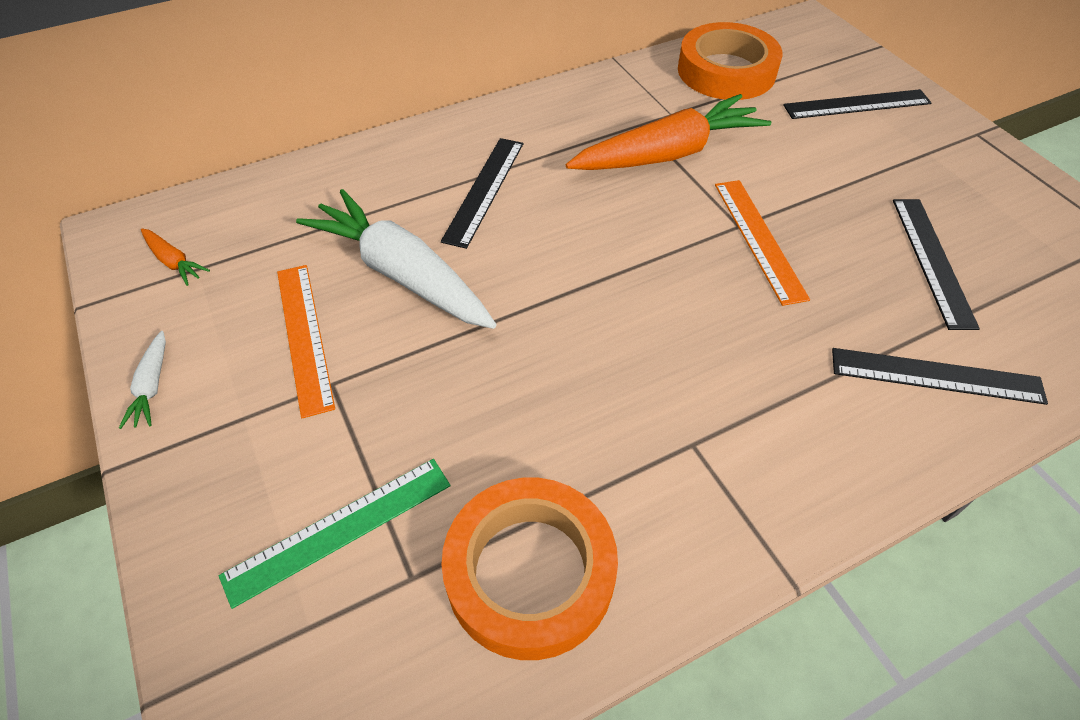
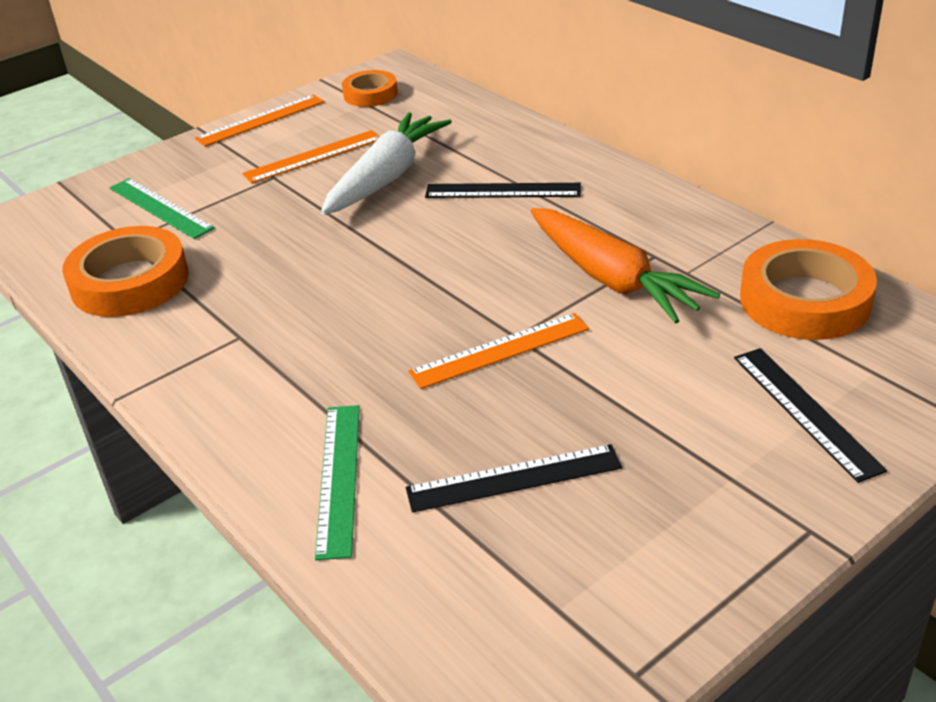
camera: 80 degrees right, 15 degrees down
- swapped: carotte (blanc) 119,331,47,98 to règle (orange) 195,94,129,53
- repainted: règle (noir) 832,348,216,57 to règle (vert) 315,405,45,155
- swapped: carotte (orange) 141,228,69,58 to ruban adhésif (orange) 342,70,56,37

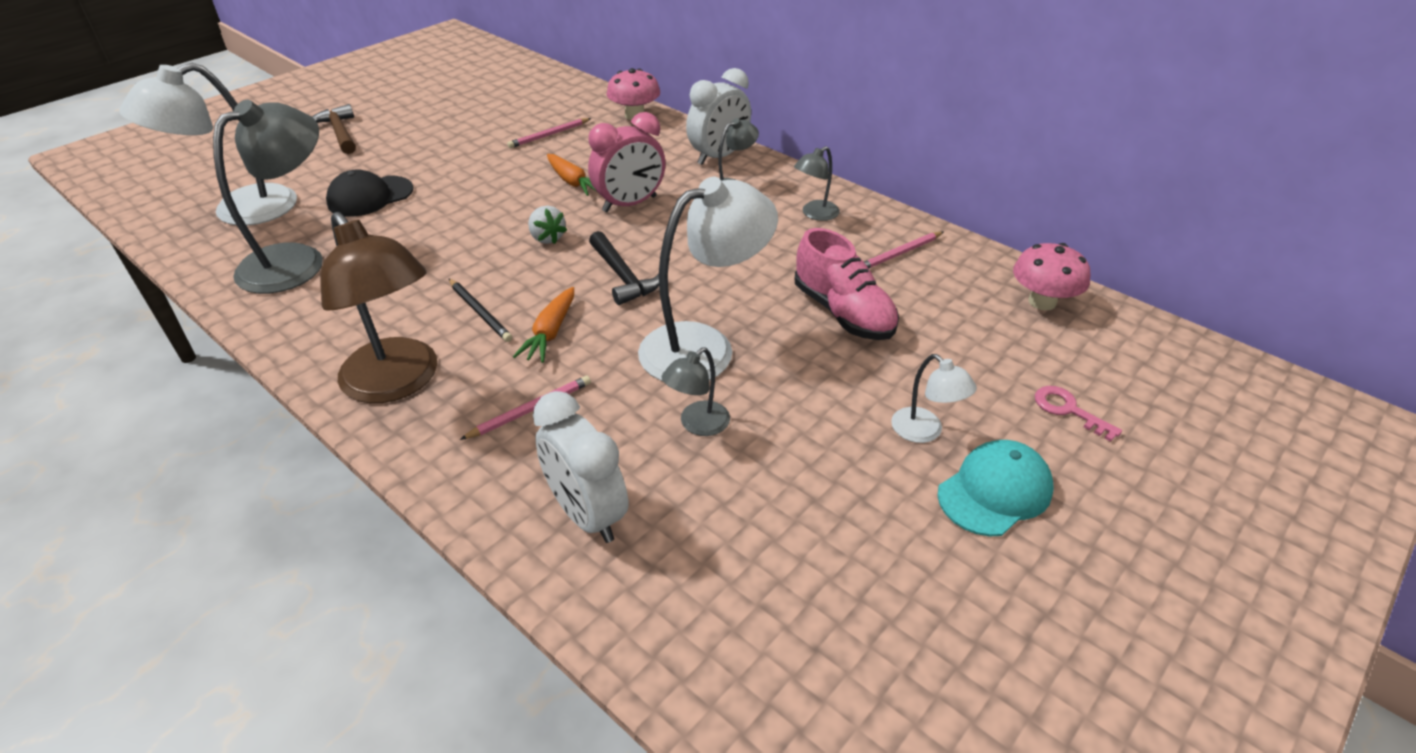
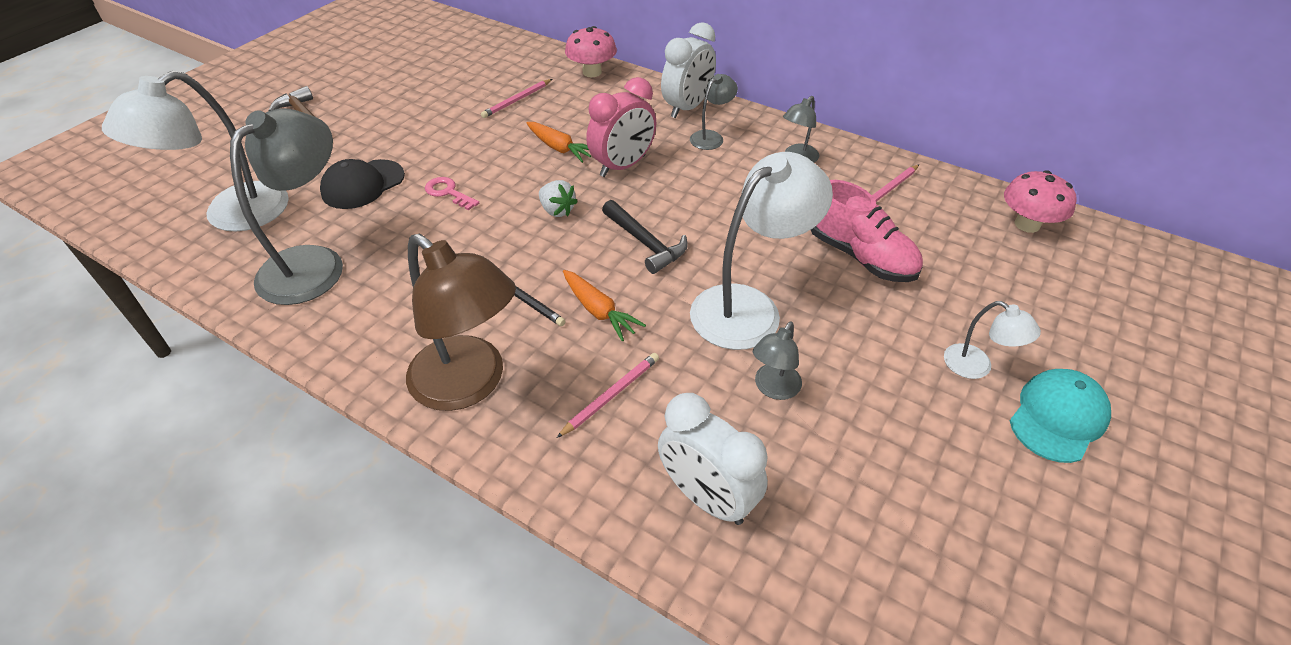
camera: 10 degrees left, 5 degrees up
- shifted: clé (rose) 1035,386,87,56 to 425,177,54,33
- rotated: carotte (orange) 513,287,61,76 = 563,270,83,71 45 degrees counterclockwise

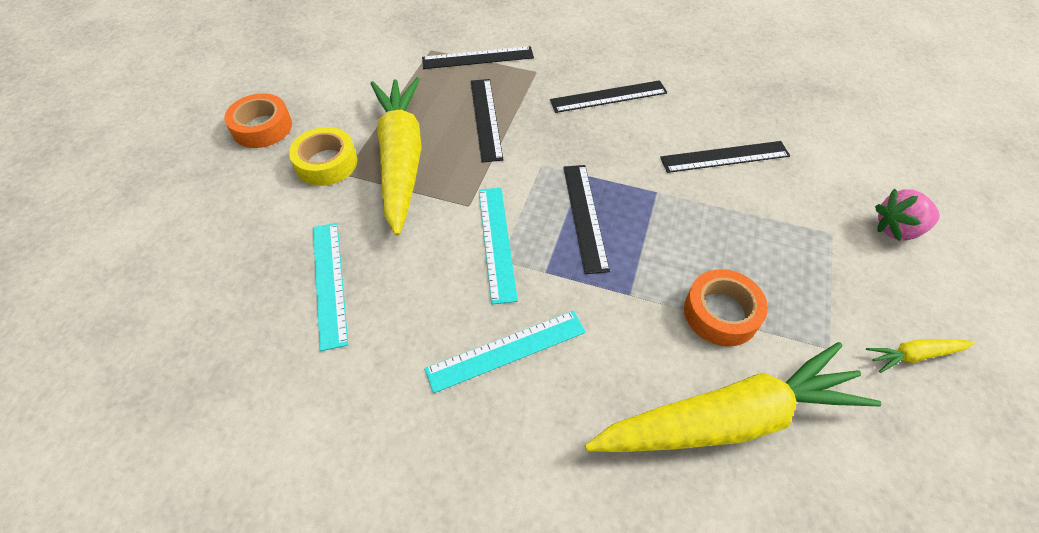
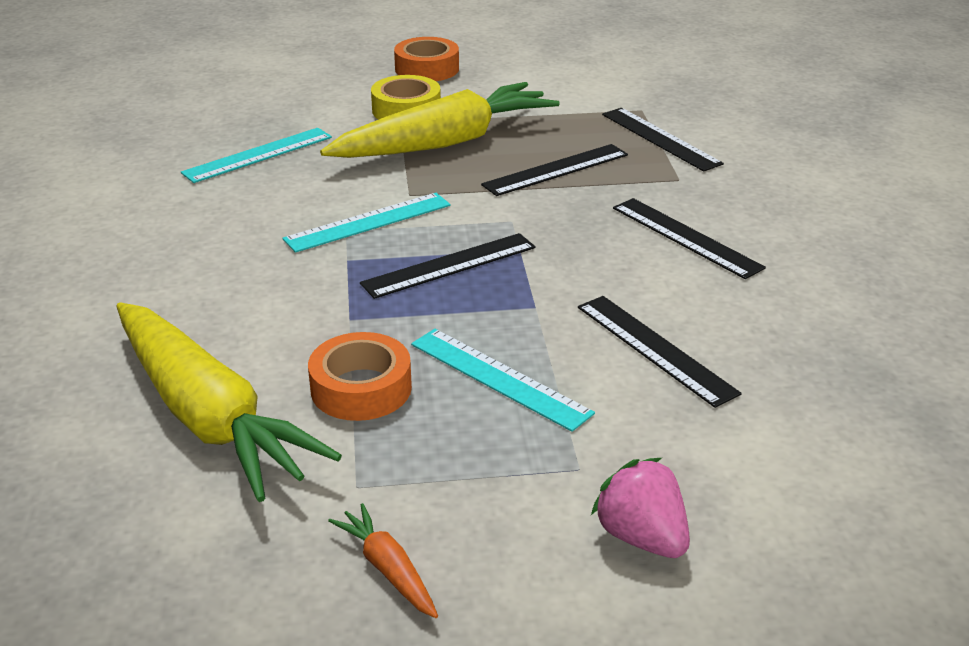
camera: 65 degrees right, 20 degrees down
- repainted: carotte (jaune) 866,339,109,34 to carotte (orange) 328,503,110,115
- shifted: règle (turquoise) 424,311,162,82 to 411,329,184,103

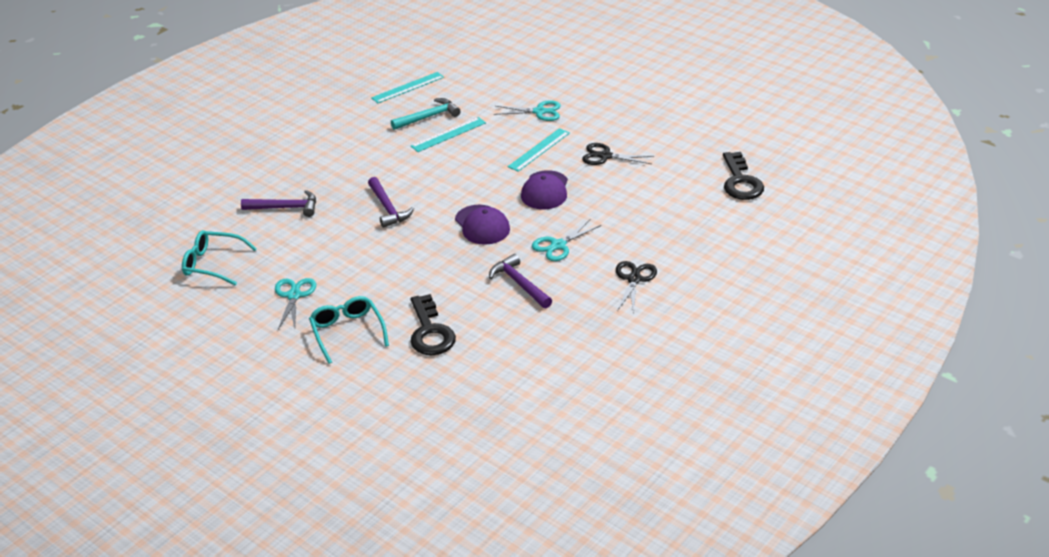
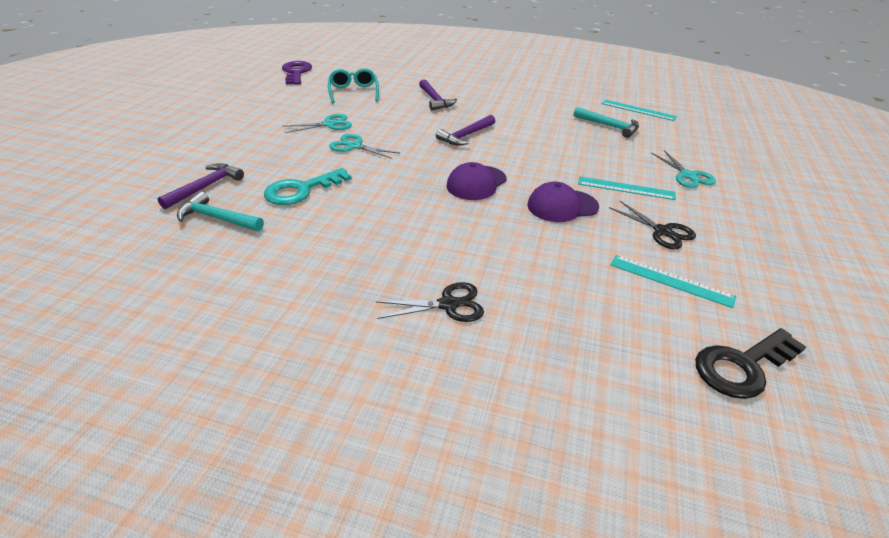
camera: 65 degrees right, 0 degrees up
- shifted: marteau (violet) 489,254,63,54 to 157,163,87,46
- new: marteau (turquoise) 177,191,87,40
- repainted: clé (noir) 411,294,45,61 to clé (turquoise) 264,168,88,37
- new: clé (violet) 282,61,30,24
- shifted: ciseaux (turquoise) 532,220,69,41 to 329,134,71,25
- rotated: ciseaux (noir) 582,143,72,22 = 609,201,87,49 150 degrees clockwise
- shifted: règle (turquoise) 411,117,75,35 to 610,255,126,53
- gone: lunettes (turquoise) 309,296,80,68

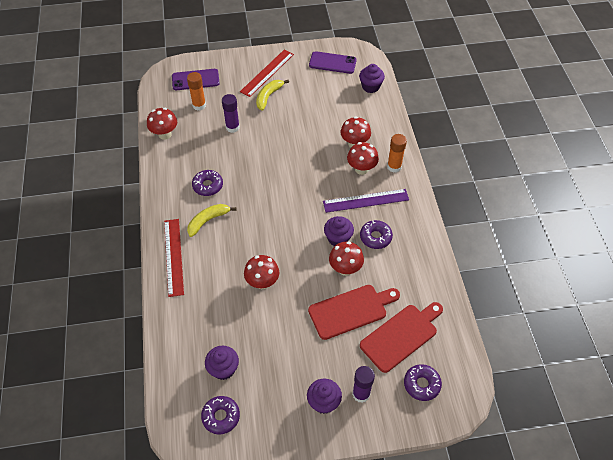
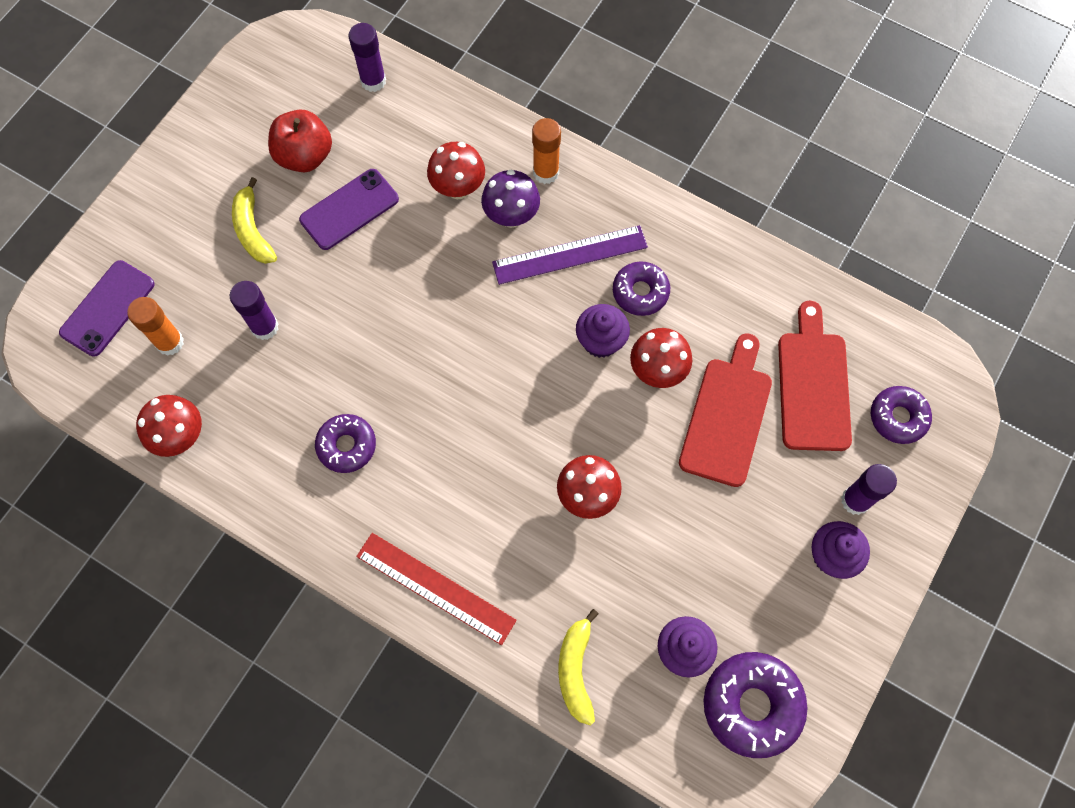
camera: 50 degrees left, 15 degrees up
- new: pomme (rouge) 268,109,64,63
- shifted: téléphone (violet) 309,51,48,23 to 299,169,100,81
- swapped: muffin (violet) 359,64,26,29 to bâton de colle (violet) 349,23,37,69
- repainted: champignon (rouge) 347,142,32,33 to champignon (violet) 481,170,59,58
- rotated: règle (violet) 323,189,86,24 = 492,225,156,60 45 degrees clockwise
- shifted: banane (jaune) 187,204,50,33 to 558,609,41,116
- scaled: beignet (violet) 201,396,39,39 = 704,652,104,106 x1.55
- gone: règle (rouge) 240,50,54,47

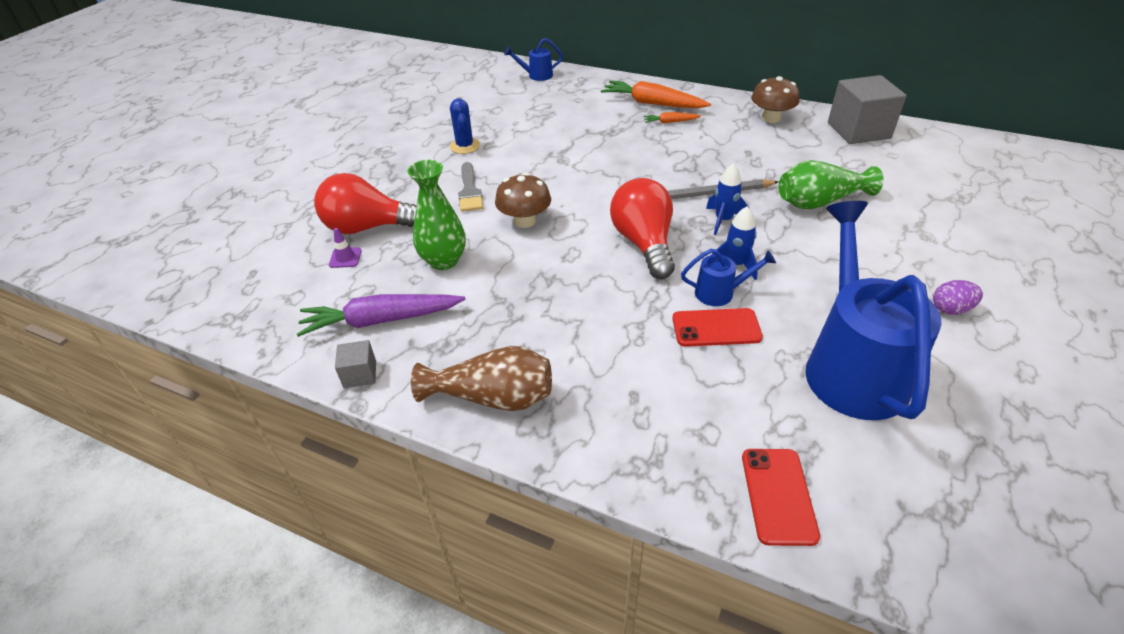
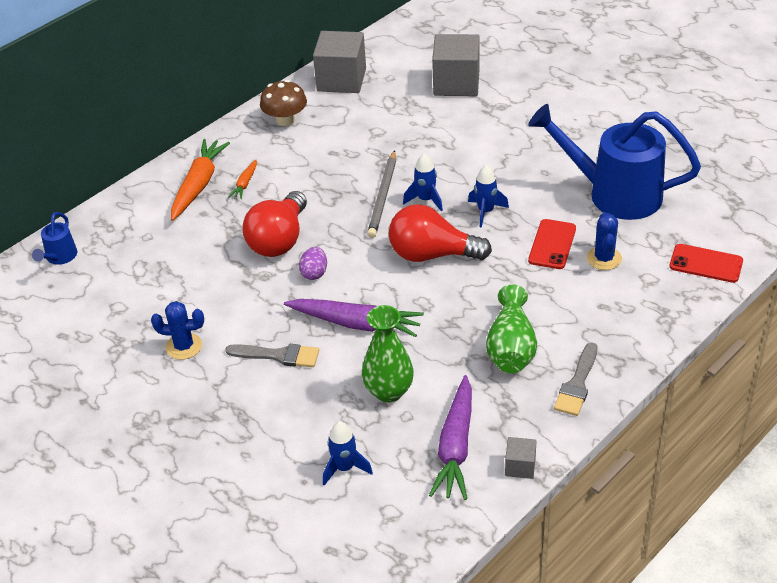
camera: 70 degrees left, 0 degrees up
- rotated: carotte (orange) 601,80,110,28 = 171,139,59,82 150 degrees clockwise
- shifted: ampoule (rouge) 314,173,103,61 to 242,191,65,66
- swapped: champignon (marron) 495,173,56,55 to carotte (violet) 284,299,140,38
- shifted: œuf (violet) 933,280,50,35 to 299,247,28,33
- swapped: cône de chantier (violet) 329,228,33,40 to fusée (bleu) 323,421,50,65
- new: cube (gris) 432,34,47,62
- shifted: vase (vert) 779,160,105,49 to 486,284,51,89
- swapped: vase (marron) 411,346,141,65 to pinceau (gris) 554,342,43,74
- new: cactus (bleu) 587,212,35,58
- gone: arrosoir (bleu) 681,249,95,57

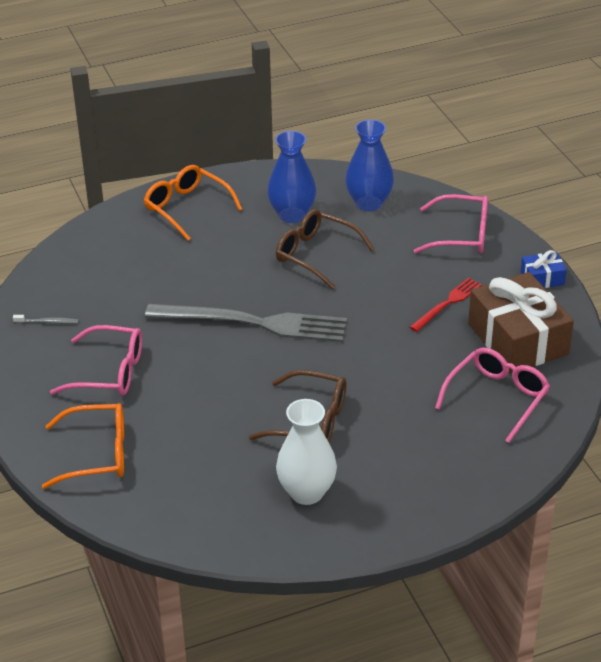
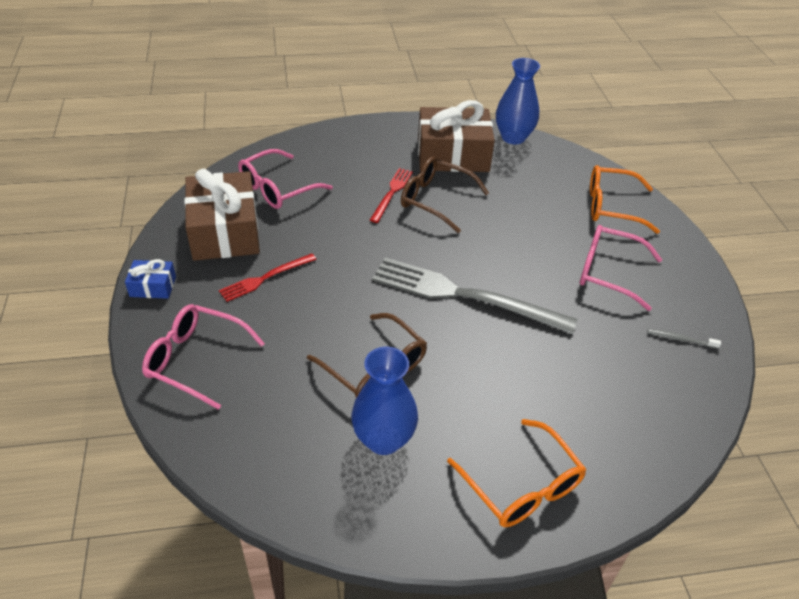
camera: 170 degrees left, 5 degrees up
- new: fourchette (rouge) 370,168,43,55
- swapped: vase (blanc) 276,399,61,106 to cadeau (marron) 418,100,77,72
- shifted: vase (bleu) 345,119,49,92 to 496,58,44,87

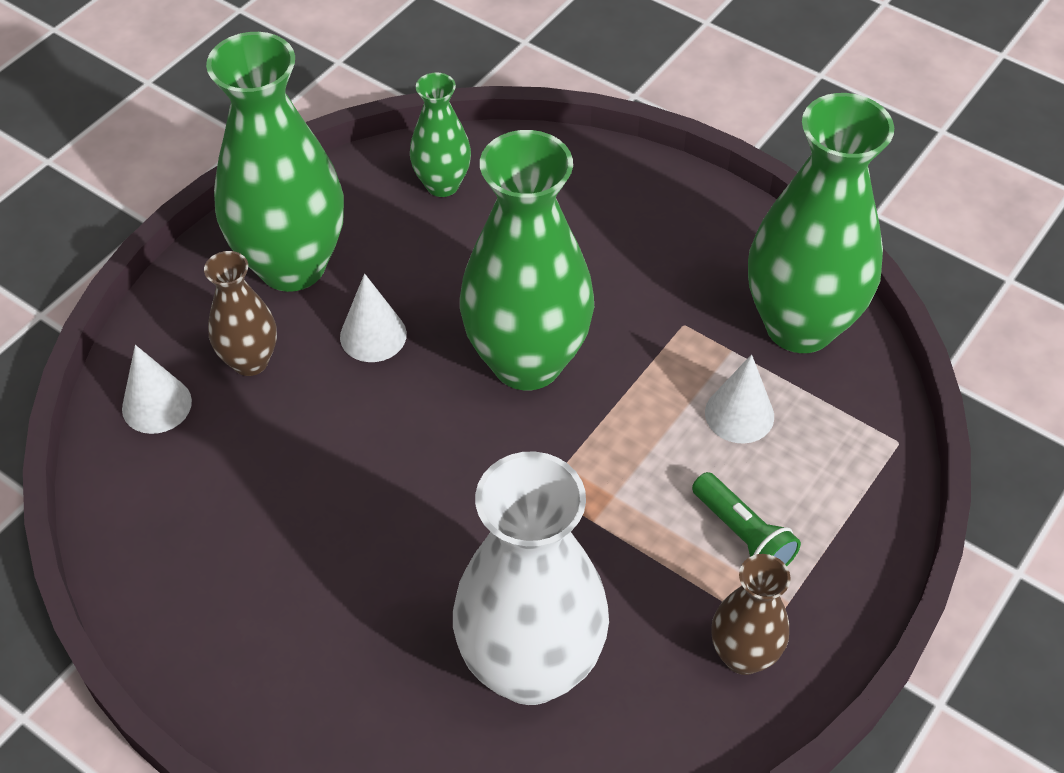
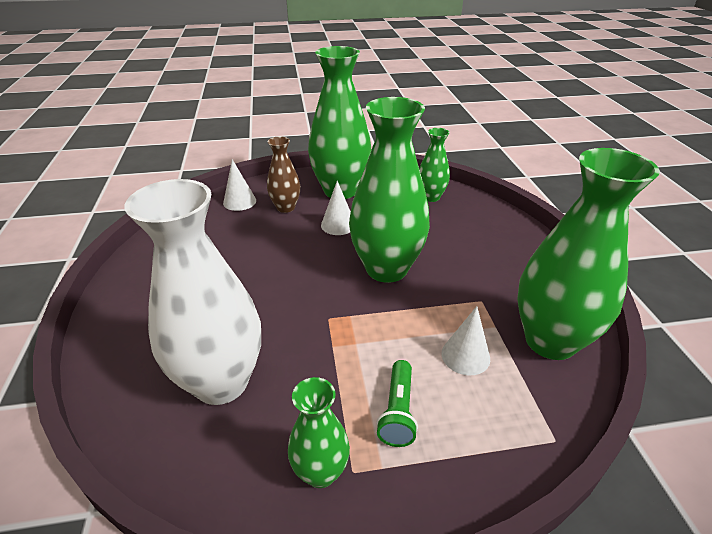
camera: 45 degrees right, 15 degrees down
- repainted: vase (marron) 711,554,80,121 to vase (vert) 288,377,62,111

